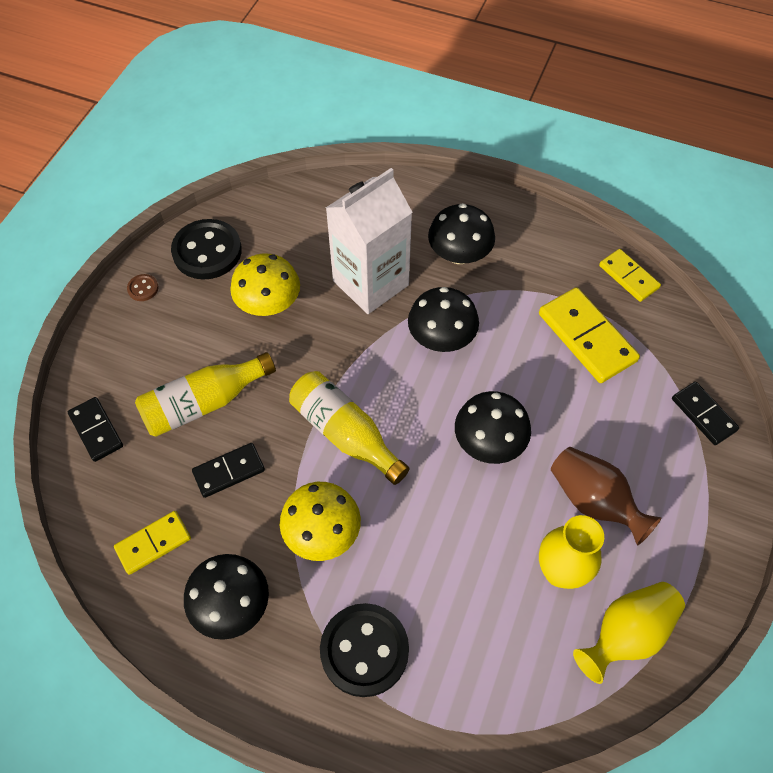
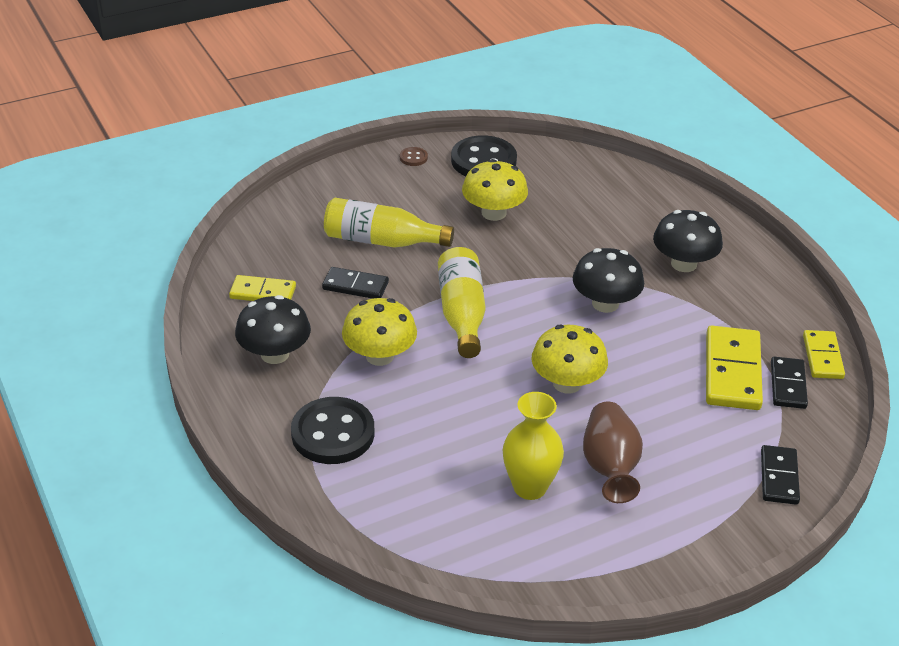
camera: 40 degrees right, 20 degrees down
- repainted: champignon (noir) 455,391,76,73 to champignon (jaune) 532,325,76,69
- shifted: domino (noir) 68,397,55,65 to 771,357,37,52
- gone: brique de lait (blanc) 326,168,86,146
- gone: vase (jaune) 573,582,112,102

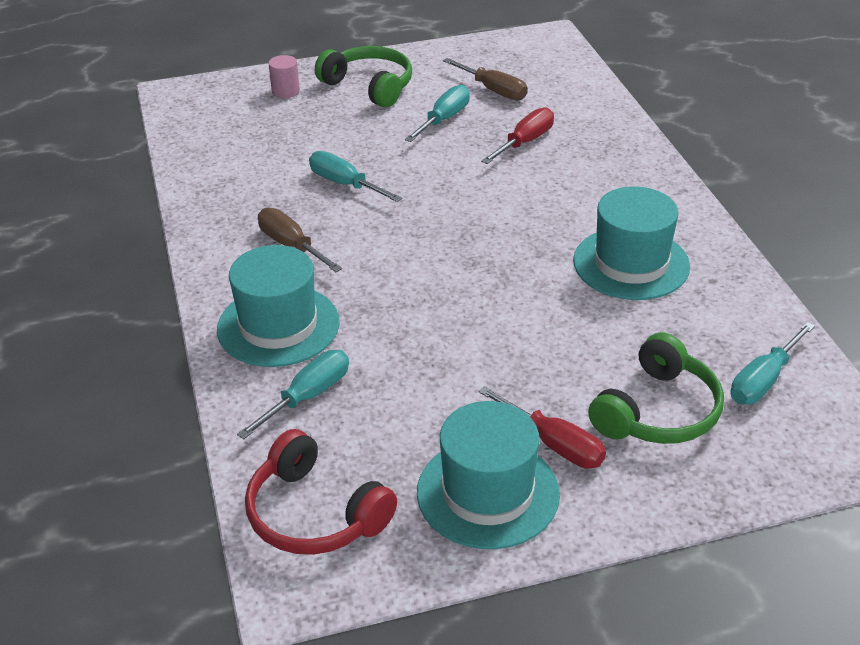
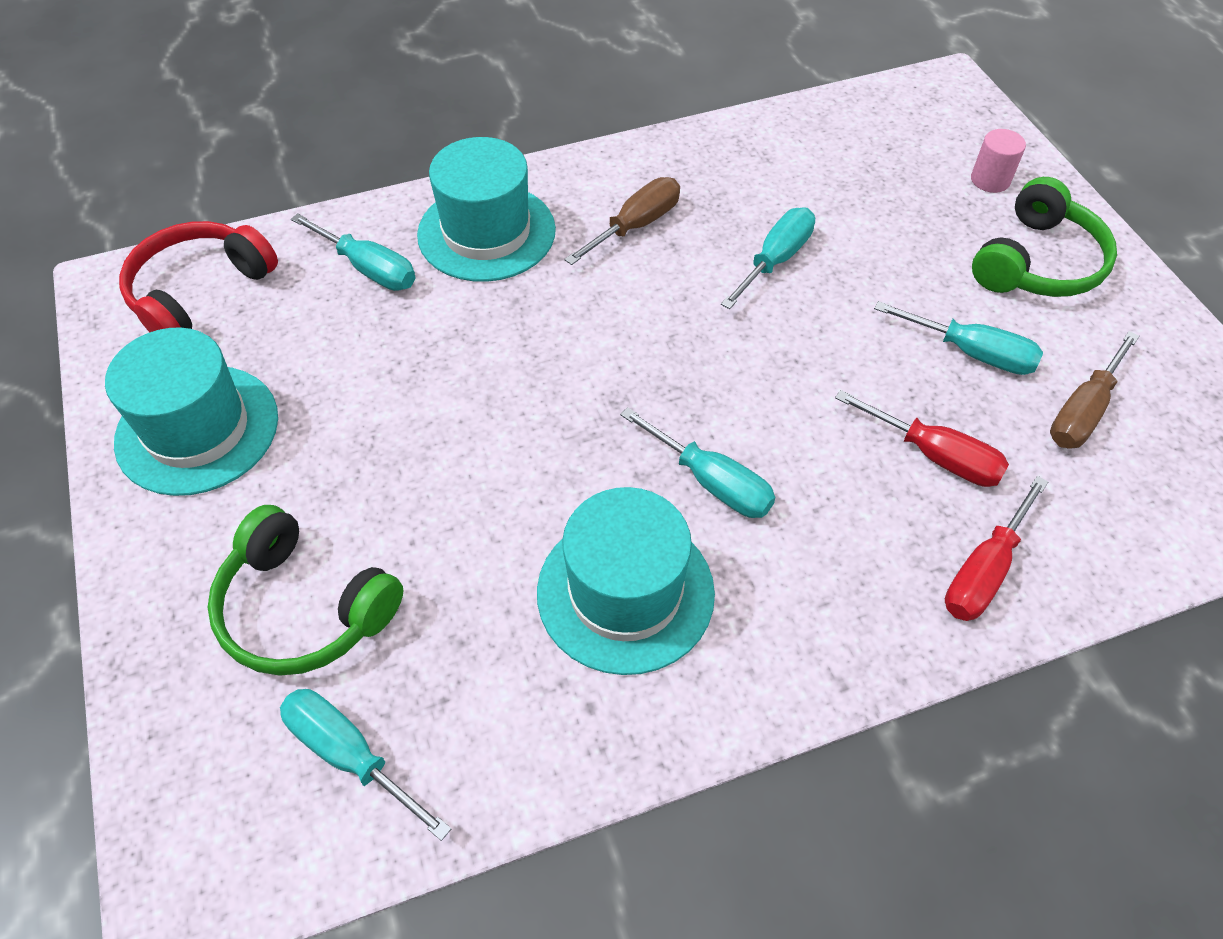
camera: 85 degrees right, 15 degrees up
- new: tournevis (turquoise) 620,407,155,111
- shifted: tournevis (rouge) 479,386,127,83 to 945,476,103,145

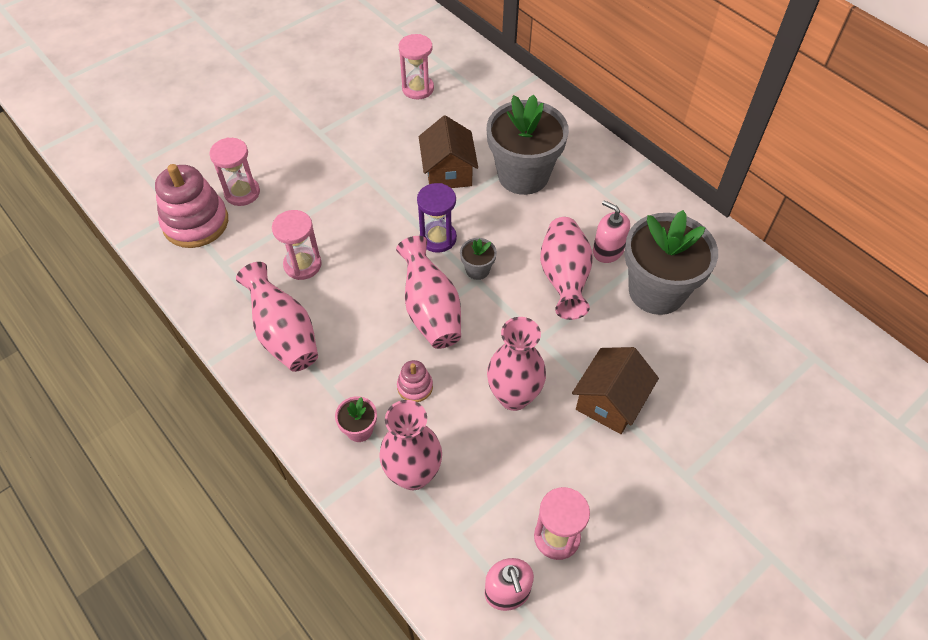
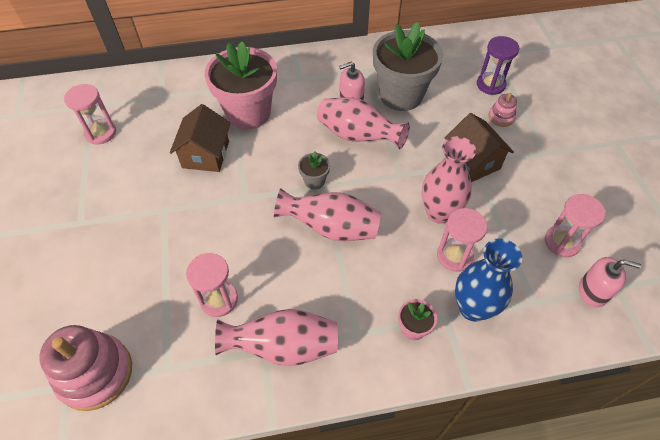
camera: 60 degrees left, 0 degrees up
- rotated: maison (marron) 419,115,59,73 = 170,104,61,68 75 degrees clockwise
- repainted: pot de fleurs (gris) 487,95,82,100 to pot de fleurs (rose) 205,41,72,89
- shifted: sablier (rose) 209,138,51,68 to 437,208,50,64
- repainted: vase (rose) 379,400,63,90 to vase (bleu) 455,238,67,84
- shifted: sablier (violet) 417,183,40,70 to 477,36,42,59
- shifted: jouet à empiler (rose) 397,360,36,42 to 489,93,28,34

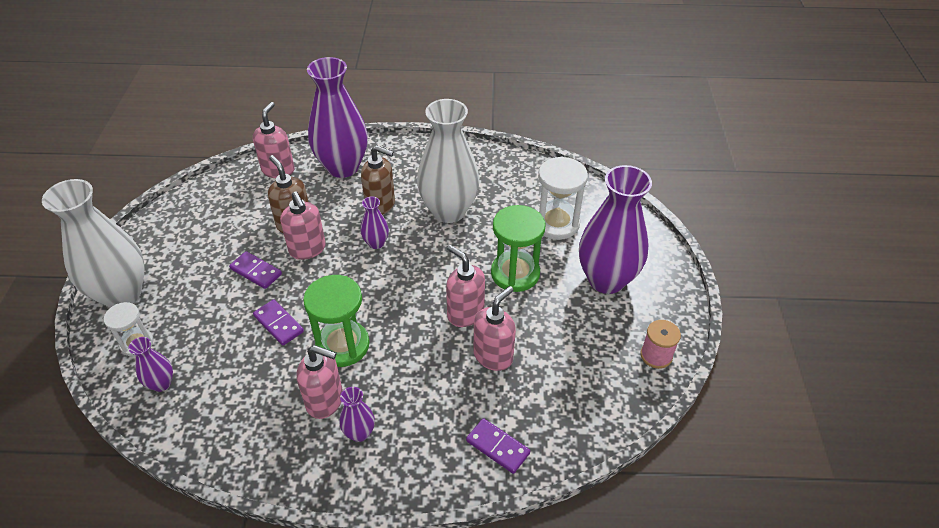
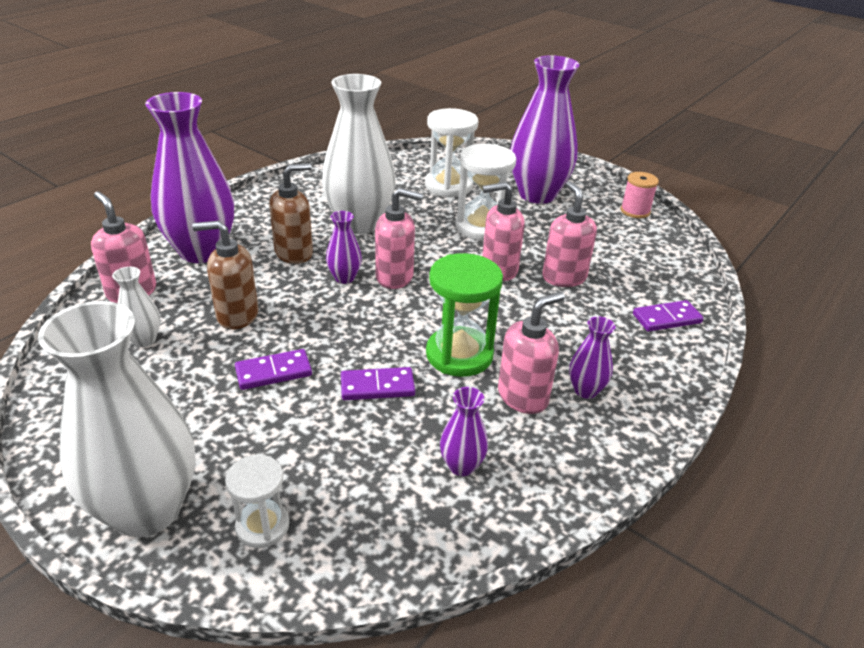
camera: 55 degrees left, 10 degrees down
- new: vase (blanc) 112,267,48,80
- shifted: distributeur de savon (rose) 280,191,46,69 to 375,188,48,101
- shifted: vase (violet) 128,337,45,55 to 440,387,48,89
- repainted: sablier (vert) 491,205,55,87 to sablier (blanc) 455,144,61,96

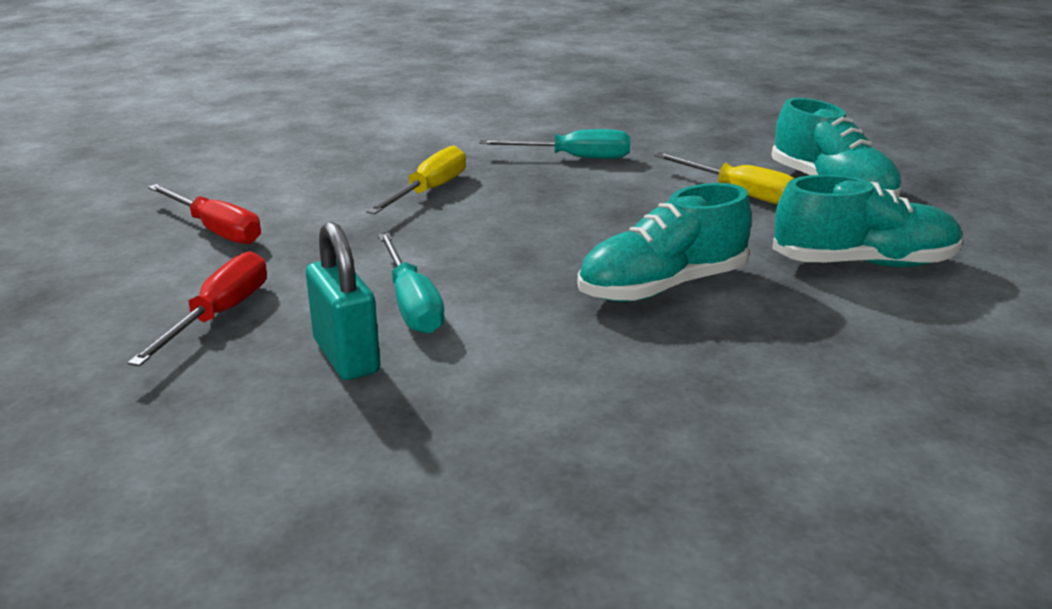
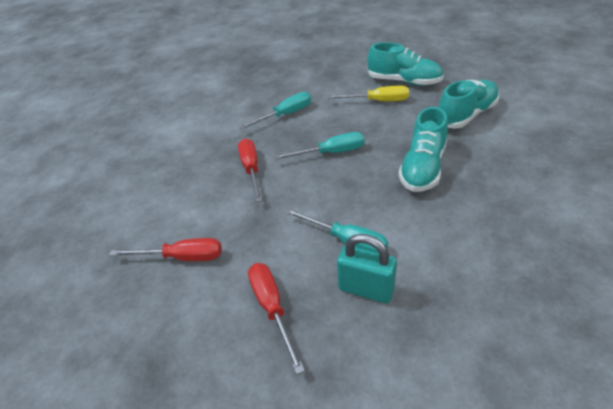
camera: 35 degrees left, 15 degrees up
- repainted: tournevis (jaune) 366,146,100,68 to tournevis (rouge) 238,139,24,63
- new: tournevis (turquoise) 274,132,90,28

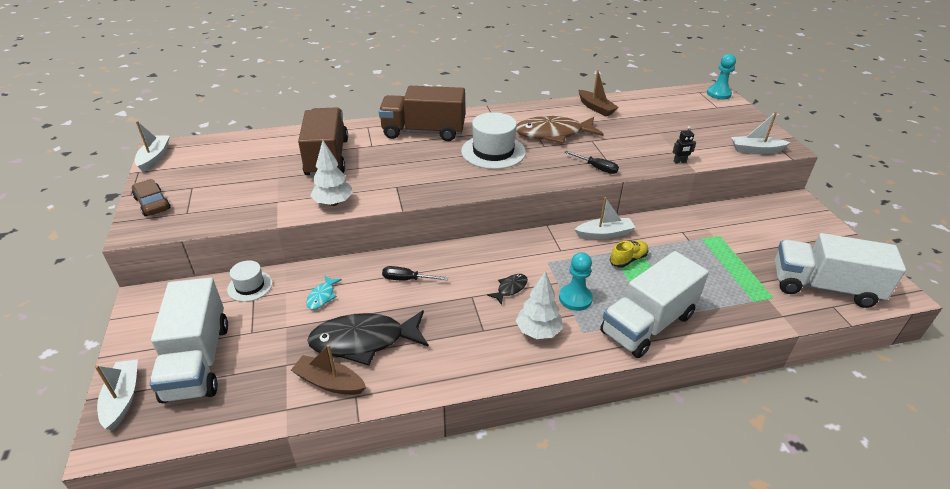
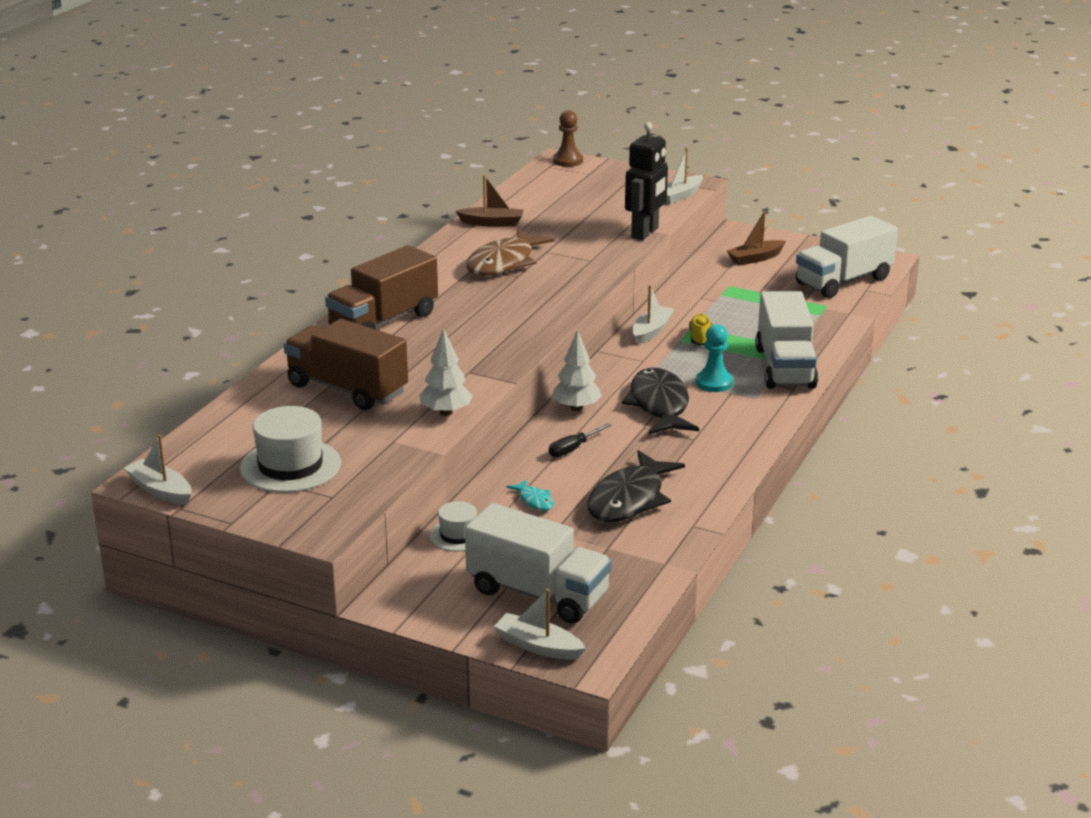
camera: 50 degrees left, 10 degrees down
- shifted: chapeau (blanc) 461,112,65,57 to 240,406,101,87
- shifted: arbre (blanc) 516,271,47,68 to 552,329,50,82
- repainted: pion (turquoise) 707,54,29,45 to pion (marron) 553,110,30,57
- scaled: poisson (noir) 487,274,41,31 = 622,368,77,67 x2.25
- scaled: robot (noir) 673,126,23,38 = 625,122,43,118 x2.47
- shifted: bateau (marron) 291,344,75,51 to 727,211,59,54
- gone: voiture (marron) 132,179,38,37
- gone: tournevis (noir) 564,151,55,23

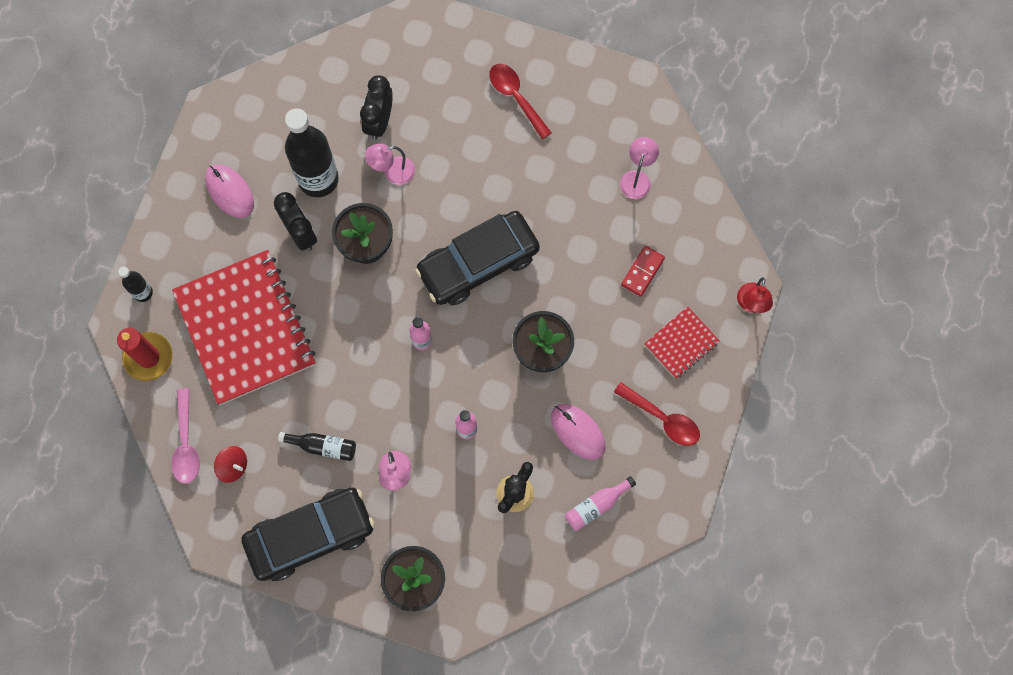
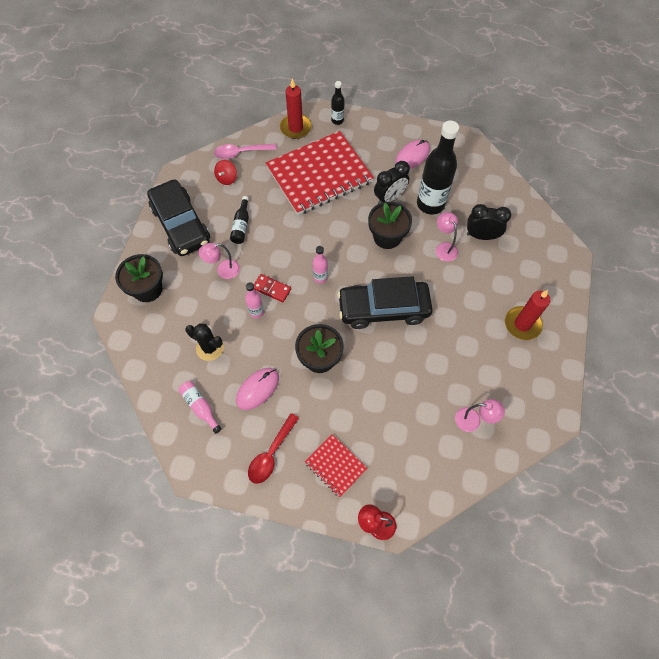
camera: 85 degrees right, 10 degrees down
- shifted: domino (rouge) 621,246,44,51 to 254,274,37,28
- rotated: voiture (noir) 415,211,125,94 = 337,276,96,53 60 degrees counterclockwise
- swapped: cuillère (rouge) 489,64,63,75 to bougie (rouge) 505,290,45,50

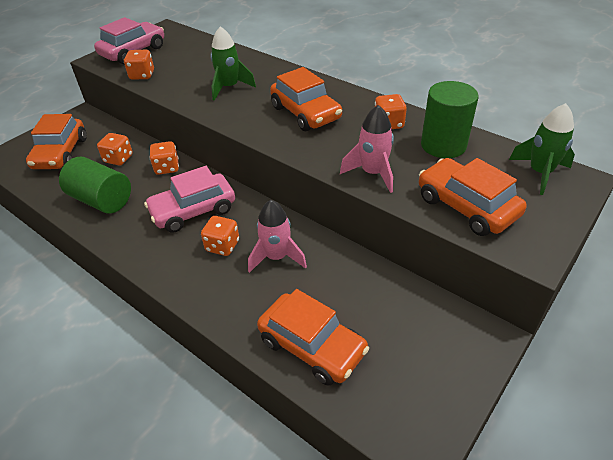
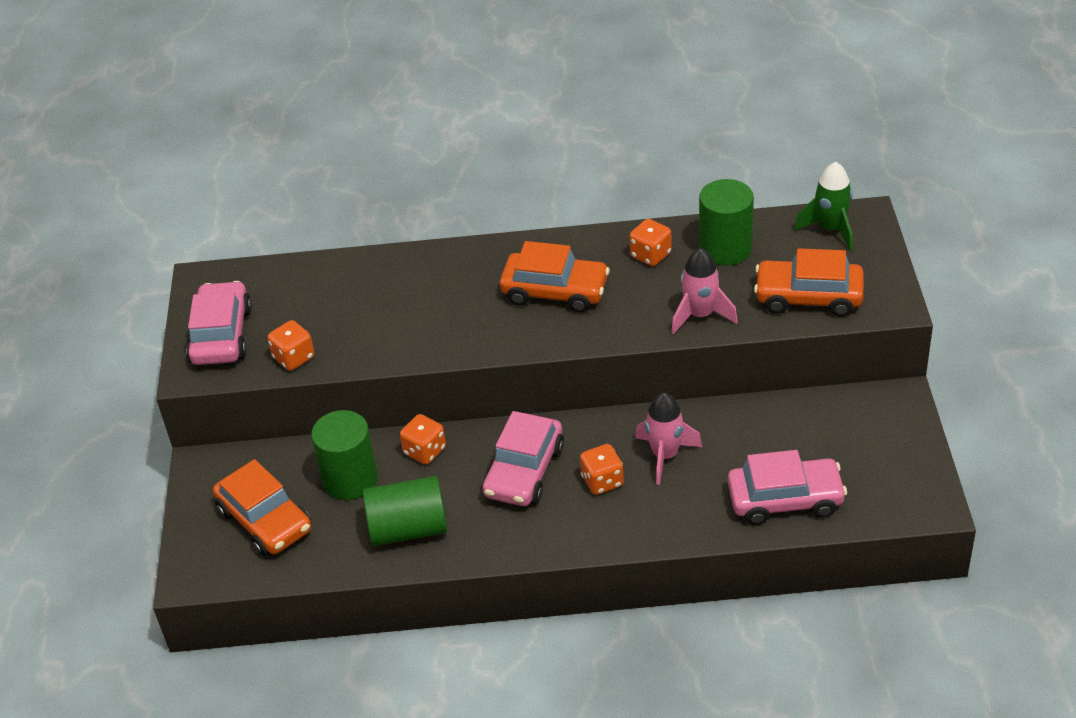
camera: 40 degrees left, 0 degrees up
- swapped: dé (orange) 97,133,36,33 to cylindre (vert) 311,410,67,90
- repainted: voiture (orange) 257,289,112,97 to voiture (rose) 727,450,120,75
- gone: fusée (vert) 210,26,46,75

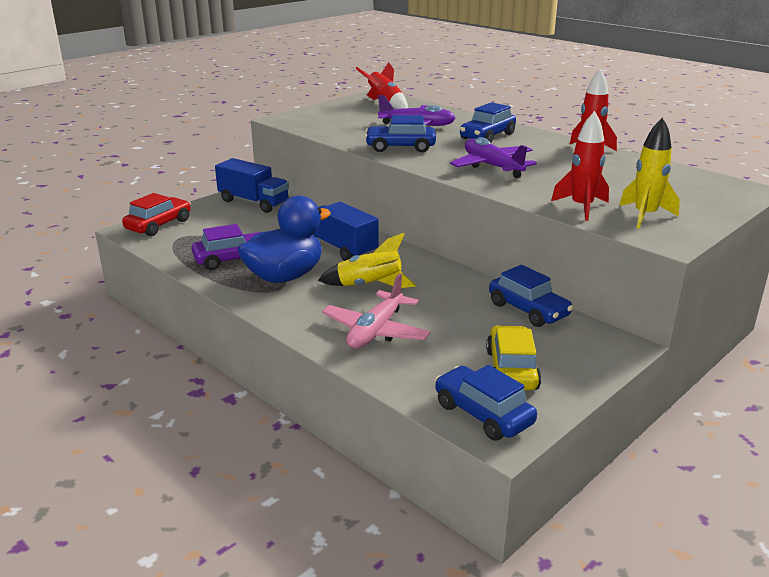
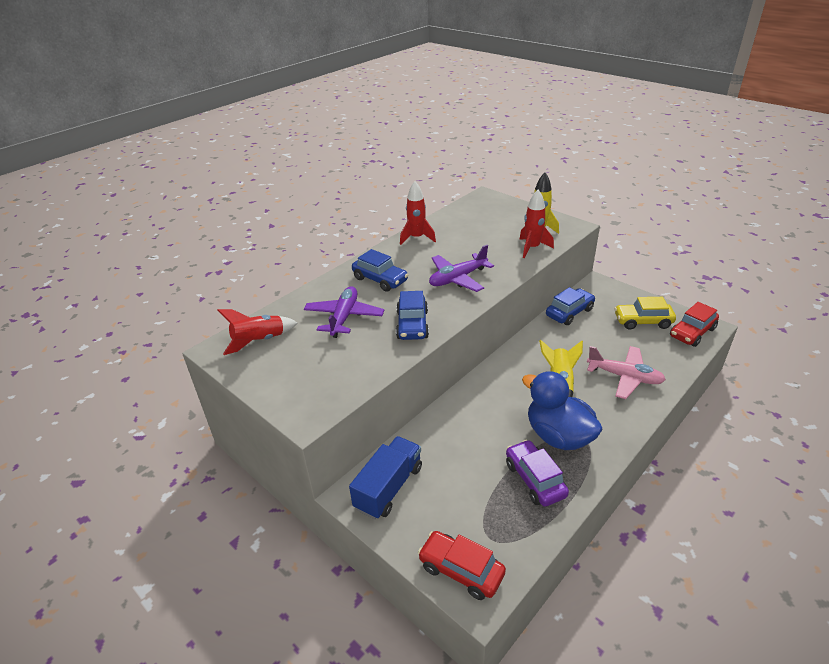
camera: 90 degrees left, 10 degrees up
- repainted: voiture (bleu) 435,365,102,76 to voiture (rouge) 670,302,49,45
- gone: camion (bleu) 313,202,66,59

